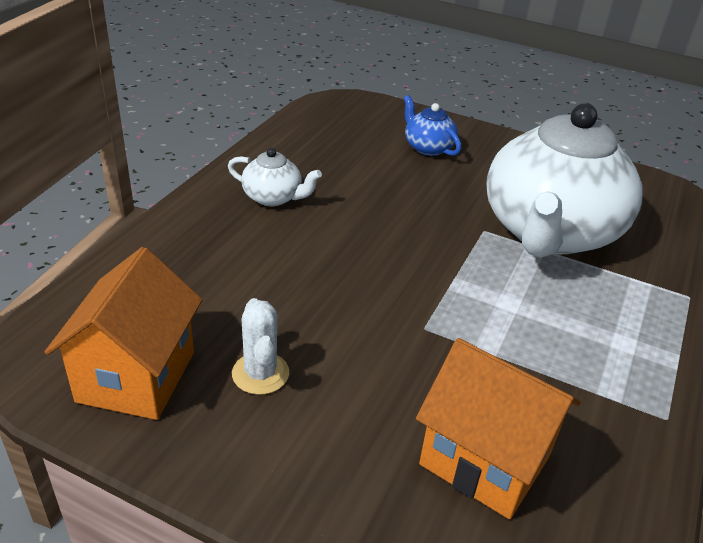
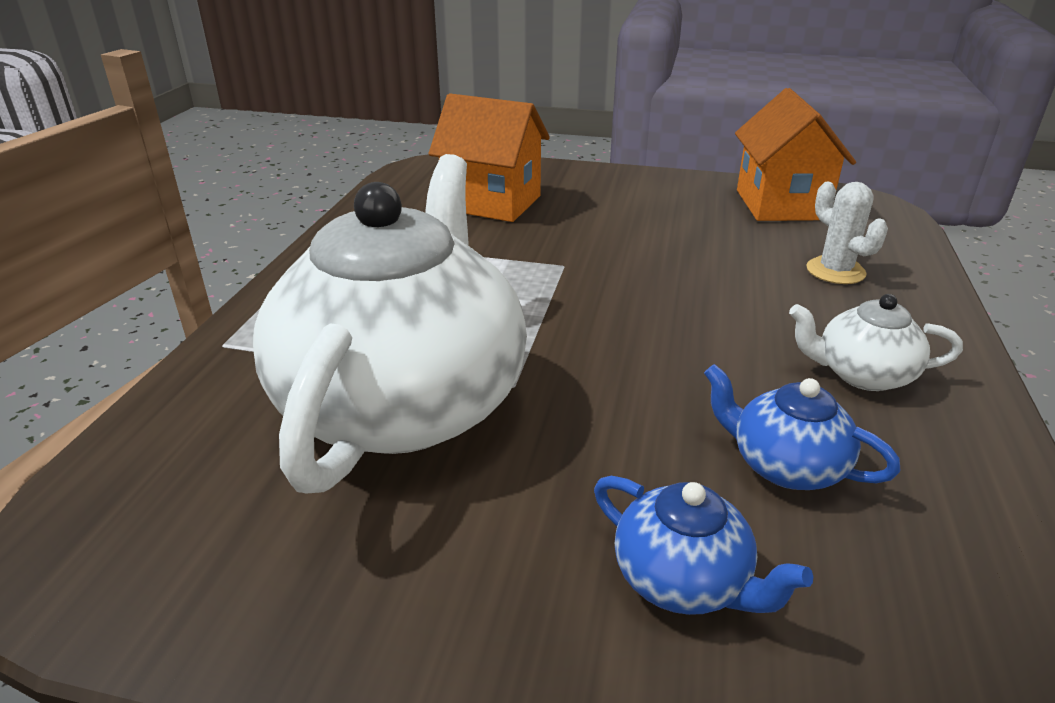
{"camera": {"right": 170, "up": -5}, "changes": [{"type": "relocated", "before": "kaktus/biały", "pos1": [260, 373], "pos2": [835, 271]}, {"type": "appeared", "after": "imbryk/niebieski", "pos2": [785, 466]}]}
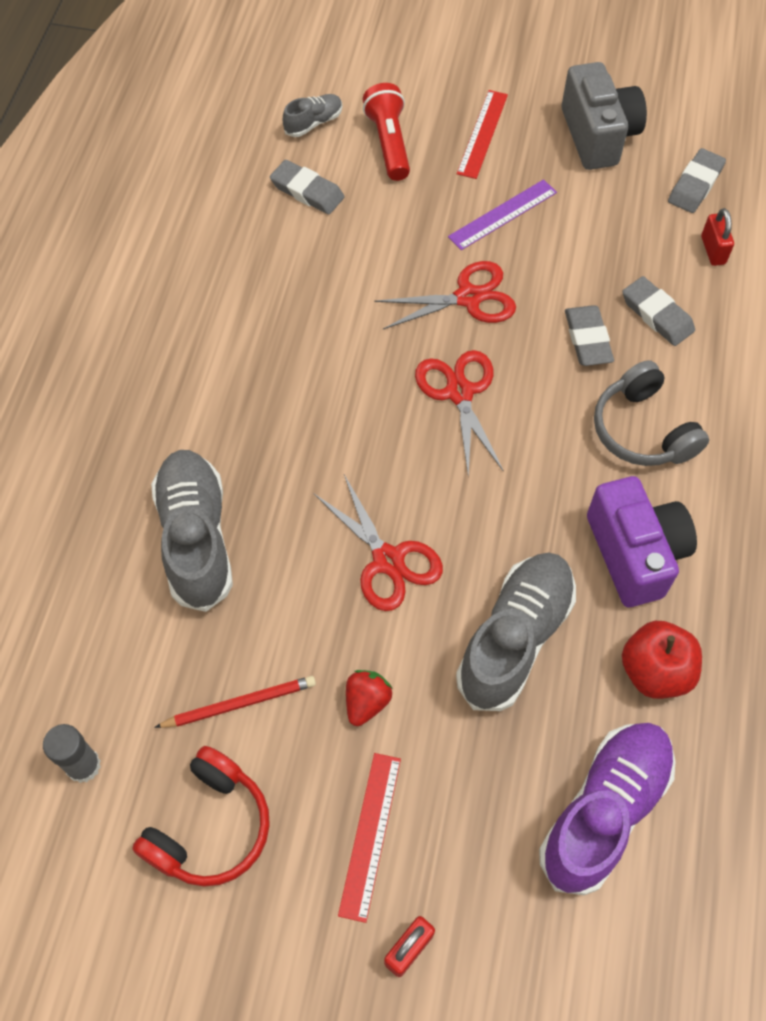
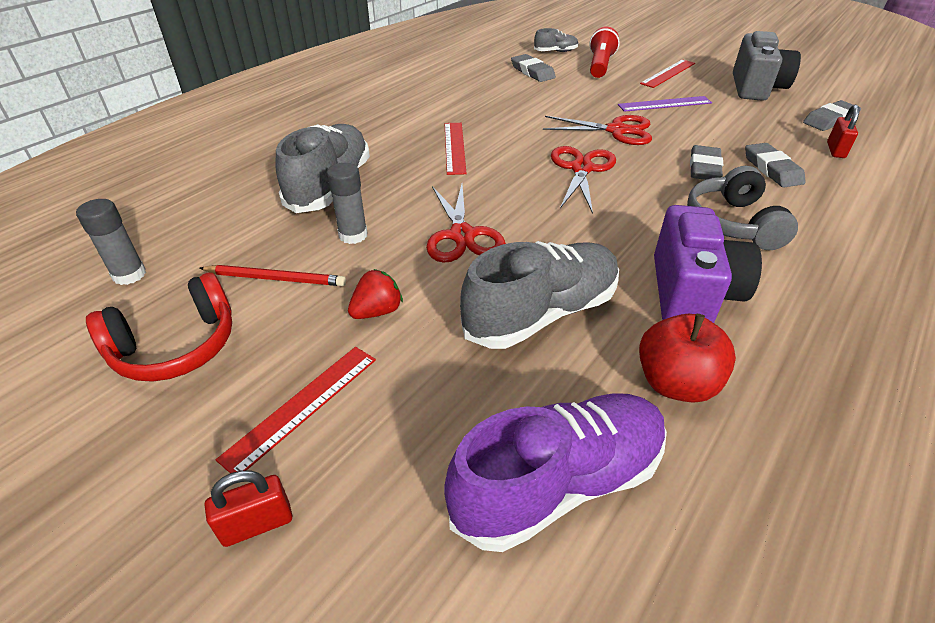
{"camera": {"right": 25, "up": -20}, "changes": [{"type": "appeared", "after": "klej w sztyfcie/szary", "pos2": [353, 235]}, {"type": "appeared", "after": "linijka/czerwony", "pos2": [455, 147]}]}
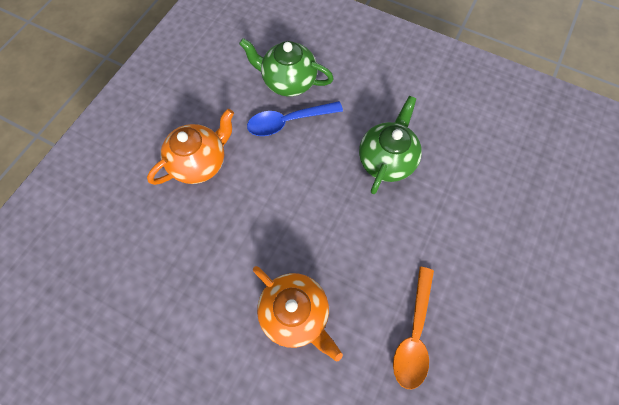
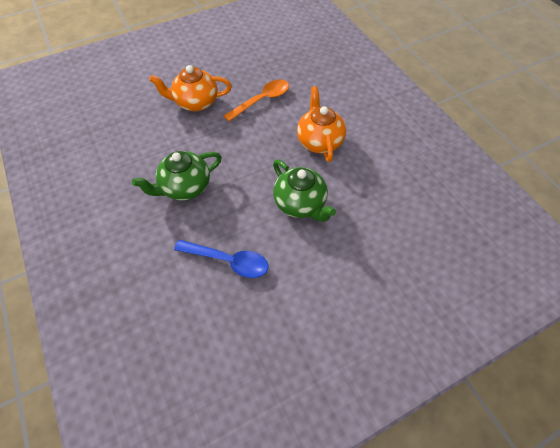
{"camera": {"right": -145, "up": -10}, "changes": [{"type": "relocated", "before": "imbryk/pomarańczowy", "pos1": [200, 162], "pos2": [196, 102]}, {"type": "relocated", "before": "imbryk/zielony", "pos1": [288, 81], "pos2": [300, 204]}]}
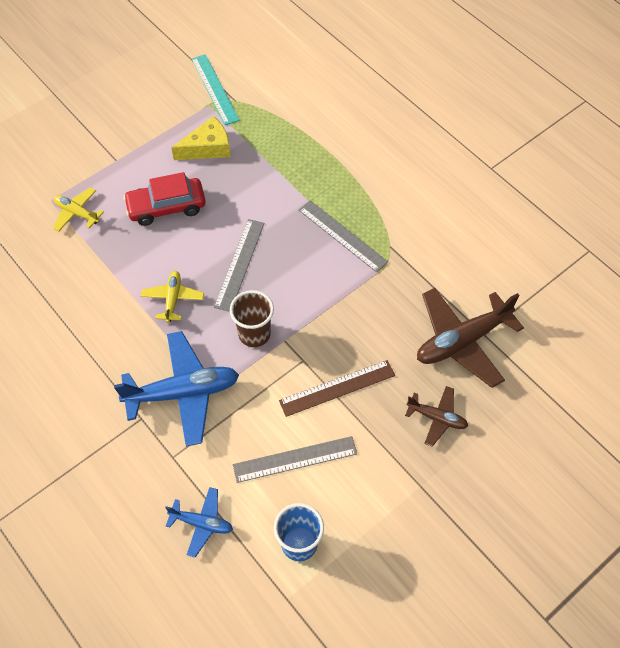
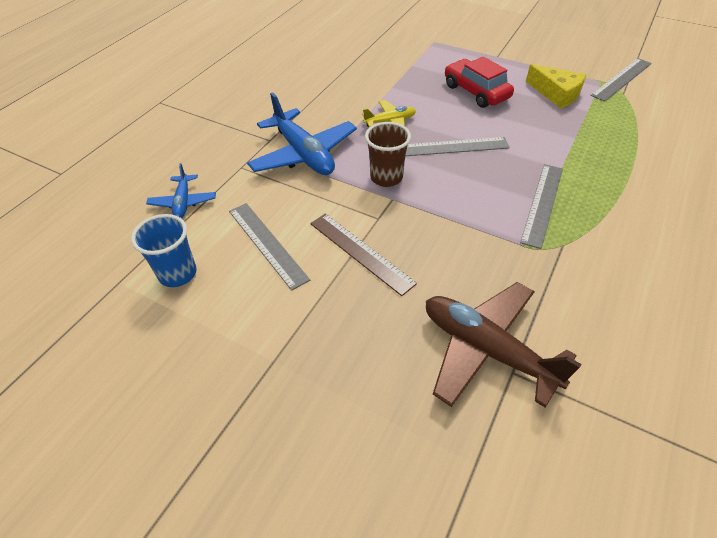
{"camera": {"right": 70, "up": -10}, "changes": [{"type": "missing", "before": "samolot/żółty", "pos1": [77, 213]}, {"type": "colour", "before": "linijka/turkusowy", "after": "linijka/szary", "pos1": [215, 89], "pos2": [621, 79]}, {"type": "missing", "before": "samolot/brązowy", "pos1": [437, 418]}]}
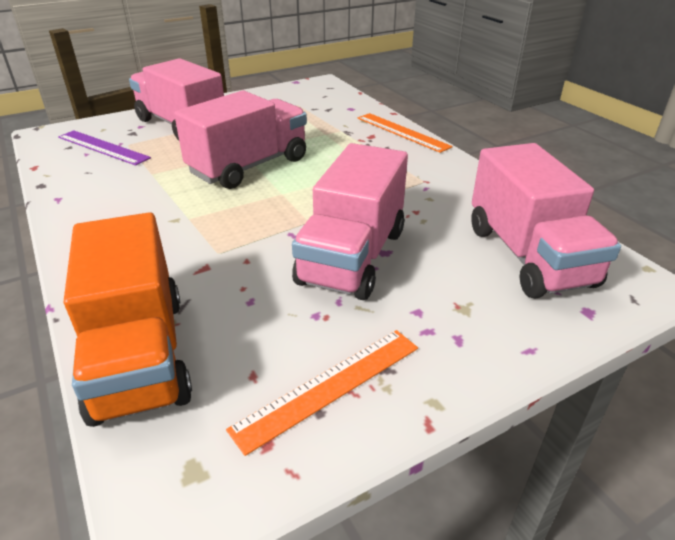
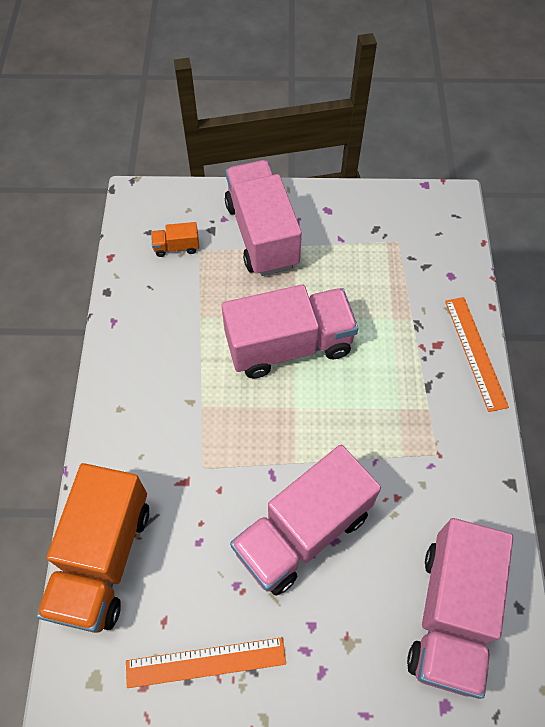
{"camera": {"right": 30, "up": 25}, "changes": [{"type": "exchanged", "before": "linijka/fioletowy", "after": "ciężarówka/pomarańczowy", "pos1": [103, 147], "pos2": [176, 247]}]}
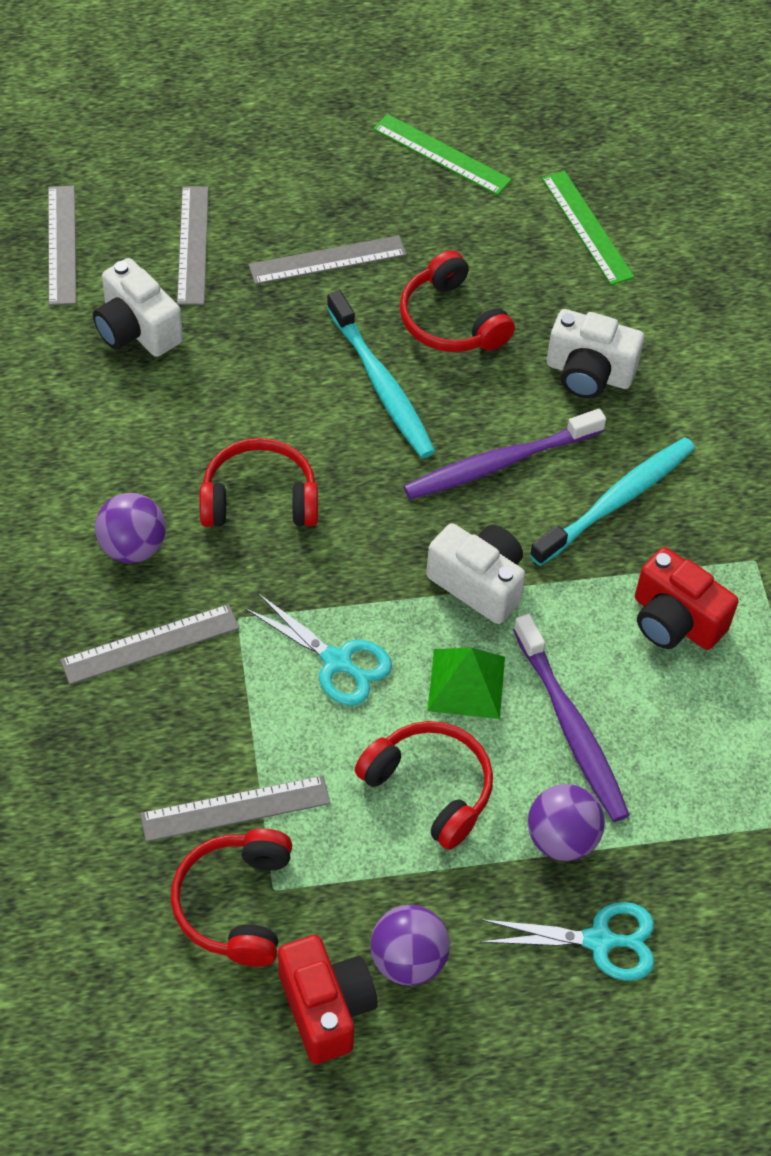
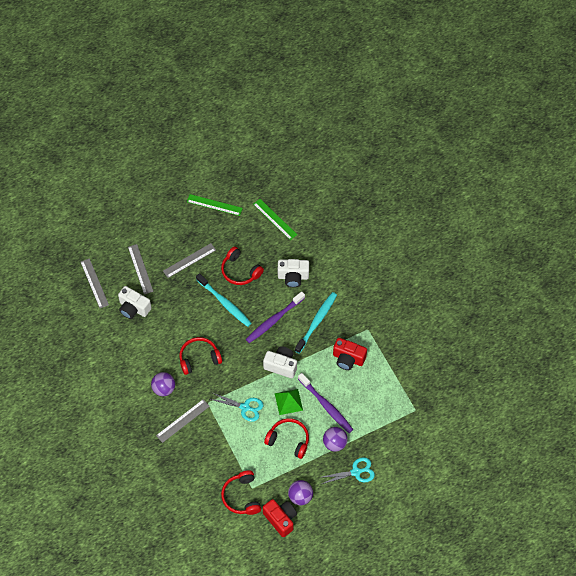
{"camera": {"right": -15, "up": 5}, "changes": [{"type": "missing", "before": "linijka/szary", "pos1": [235, 809]}]}
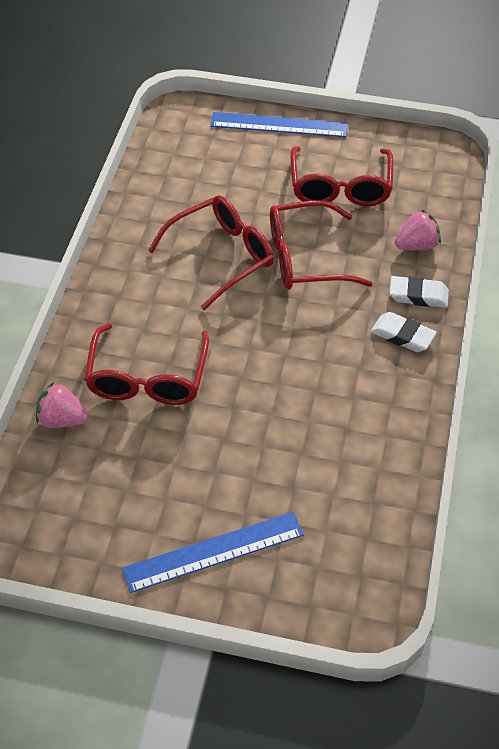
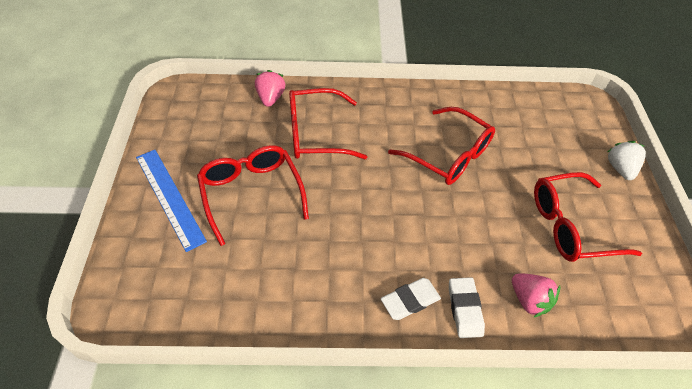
{"camera": {"right": 75, "up": 0}, "changes": [{"type": "exchanged", "before": "linijka/niebieski", "after": "truskawka/biały", "pos1": [279, 125], "pos2": [620, 169]}, {"type": "relocated", "before": "okulary/czerwony", "pos1": [305, 258], "pos2": [251, 193]}, {"type": "spun", "before": "gumka do mazania/biały", "pos1": [402, 335], "pos2": [410, 301], "turn": 45}]}
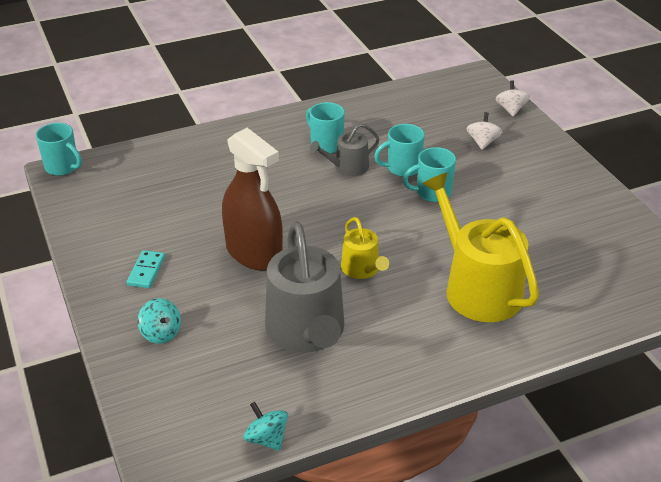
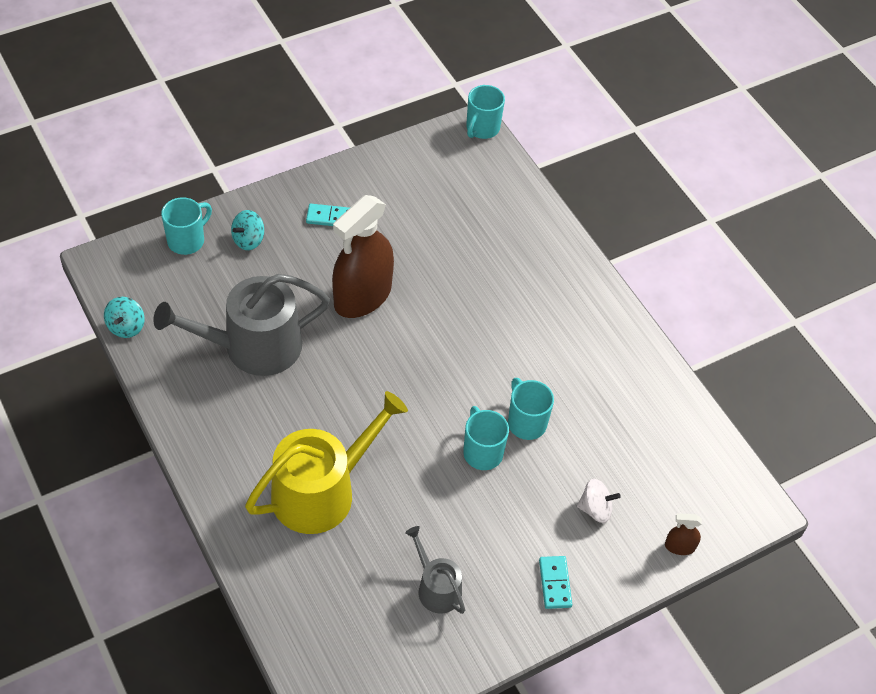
{"camera": {"right": 80, "up": 15}, "changes": [{"type": "spun", "before": "bączek/turkusowy", "pos1": [266, 438], "pos2": [126, 327], "turn": 150}, {"type": "relocated", "before": "kubek/turkusowy", "pos1": [326, 144], "pos2": [187, 240]}, {"type": "relocated", "before": "konewka/szary", "pos1": [347, 167], "pos2": [436, 588]}, {"type": "missing", "before": "konewka/żółty", "pos1": [362, 269]}, {"type": "exchanged", "before": "bączek/biały", "after": "spryskiwacz/brązowy", "pos1": [511, 109], "pos2": [679, 546]}, {"type": "appeared", "after": "kostka domina/turkusowy", "pos2": [555, 583]}]}
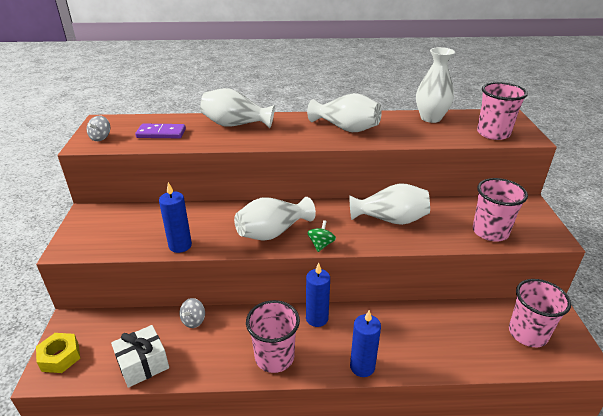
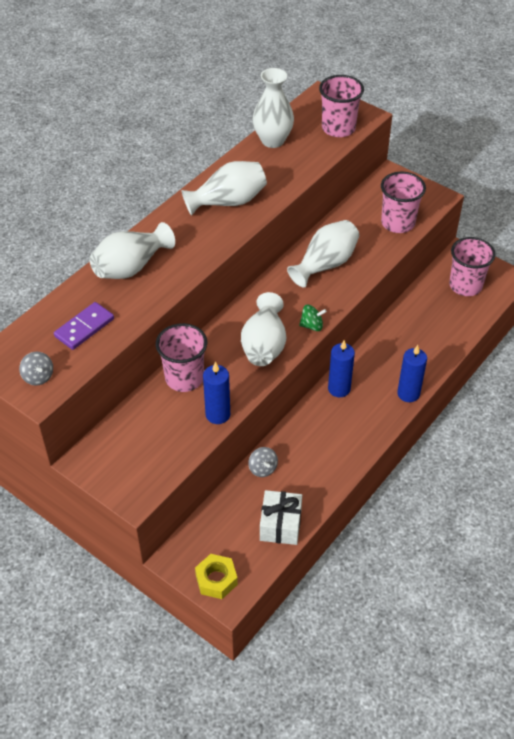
{"camera": {"right": -50, "up": 15}, "changes": [{"type": "relocated", "before": "szklanka/różowy", "pos1": [274, 357], "pos2": [184, 378]}, {"type": "spun", "before": "bączek/zielony", "pos1": [321, 245], "pos2": [312, 325], "turn": 120}]}
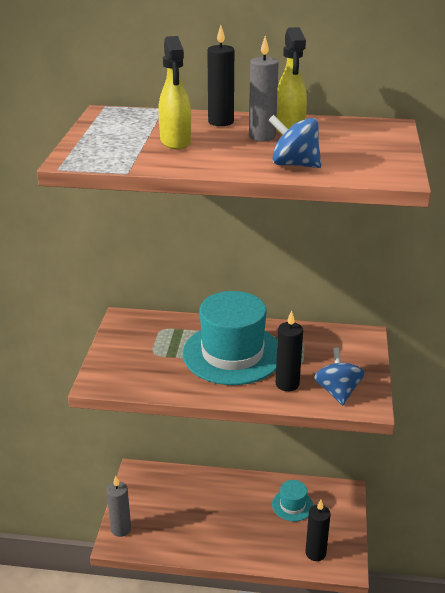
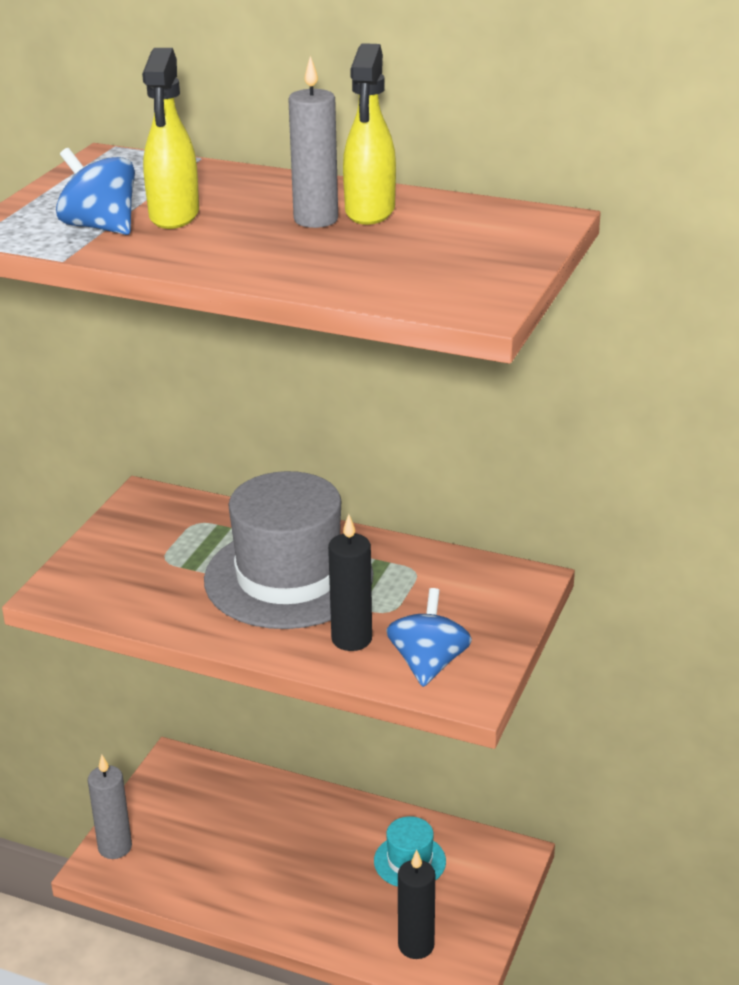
{"camera": {"right": 15, "up": 0}, "changes": [{"type": "colour", "before": "kapelusz/turkusowy", "after": "kapelusz/szary", "pos1": [232, 354], "pos2": [288, 577]}, {"type": "missing", "before": "świeca/czarny", "pos1": [221, 122]}, {"type": "relocated", "before": "bączek/niebieski", "pos1": [294, 164], "pos2": [100, 227]}]}
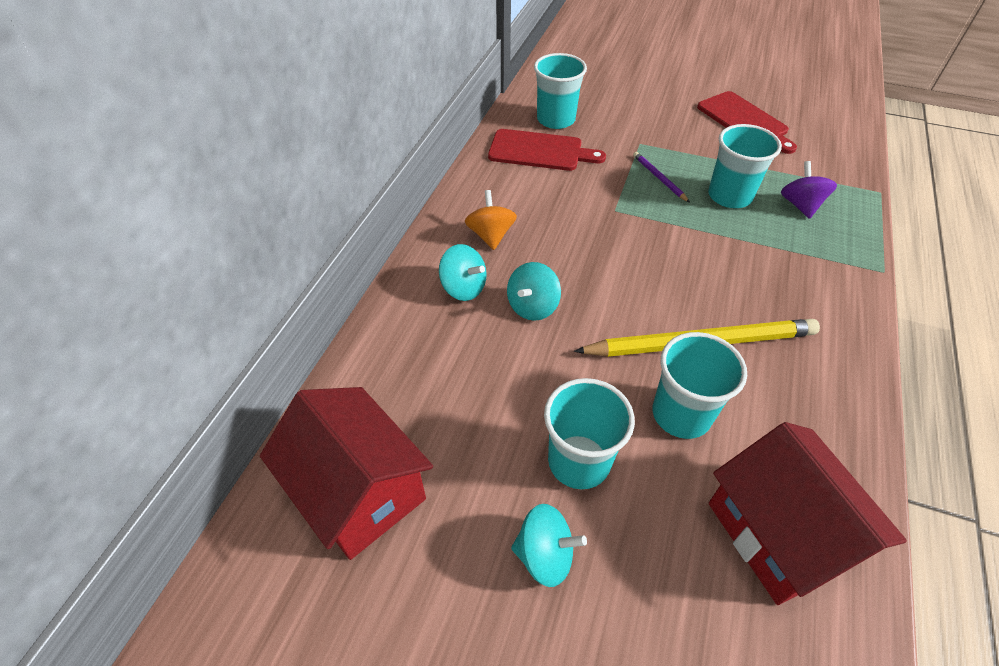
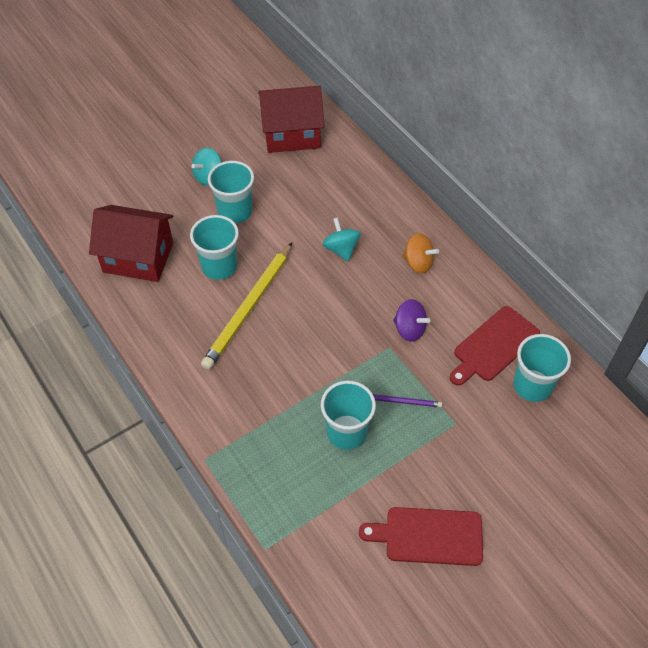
{"camera": {"right": 125, "up": 5}, "changes": [{"type": "missing", "before": "bączek/turkusowy", "pos1": [463, 288]}, {"type": "relocated", "before": "bączek/fioletowy", "pos1": [800, 205], "pos2": [409, 329]}]}
